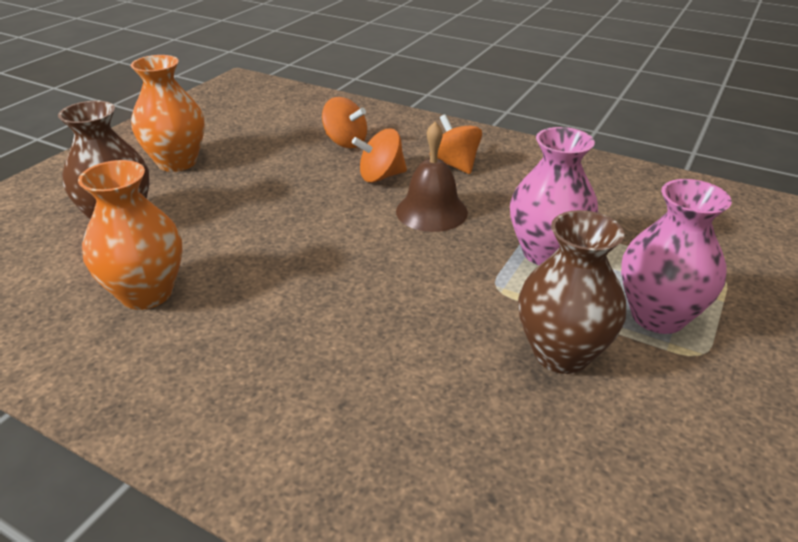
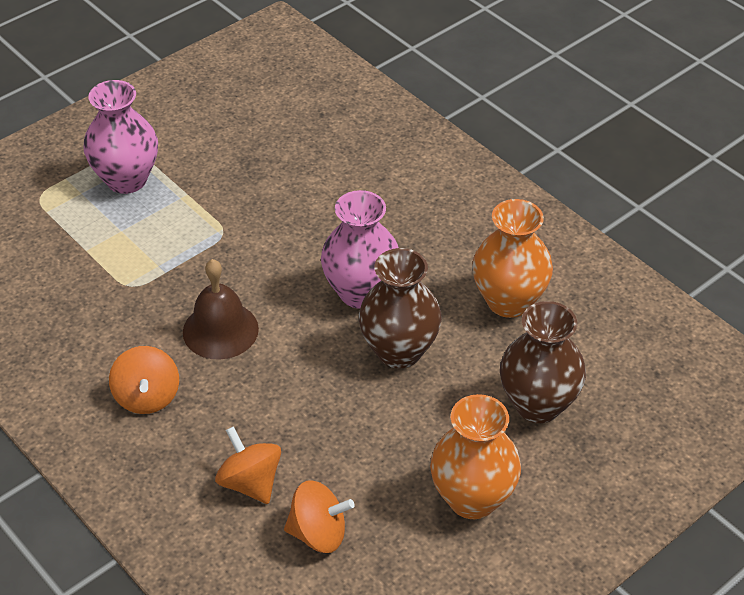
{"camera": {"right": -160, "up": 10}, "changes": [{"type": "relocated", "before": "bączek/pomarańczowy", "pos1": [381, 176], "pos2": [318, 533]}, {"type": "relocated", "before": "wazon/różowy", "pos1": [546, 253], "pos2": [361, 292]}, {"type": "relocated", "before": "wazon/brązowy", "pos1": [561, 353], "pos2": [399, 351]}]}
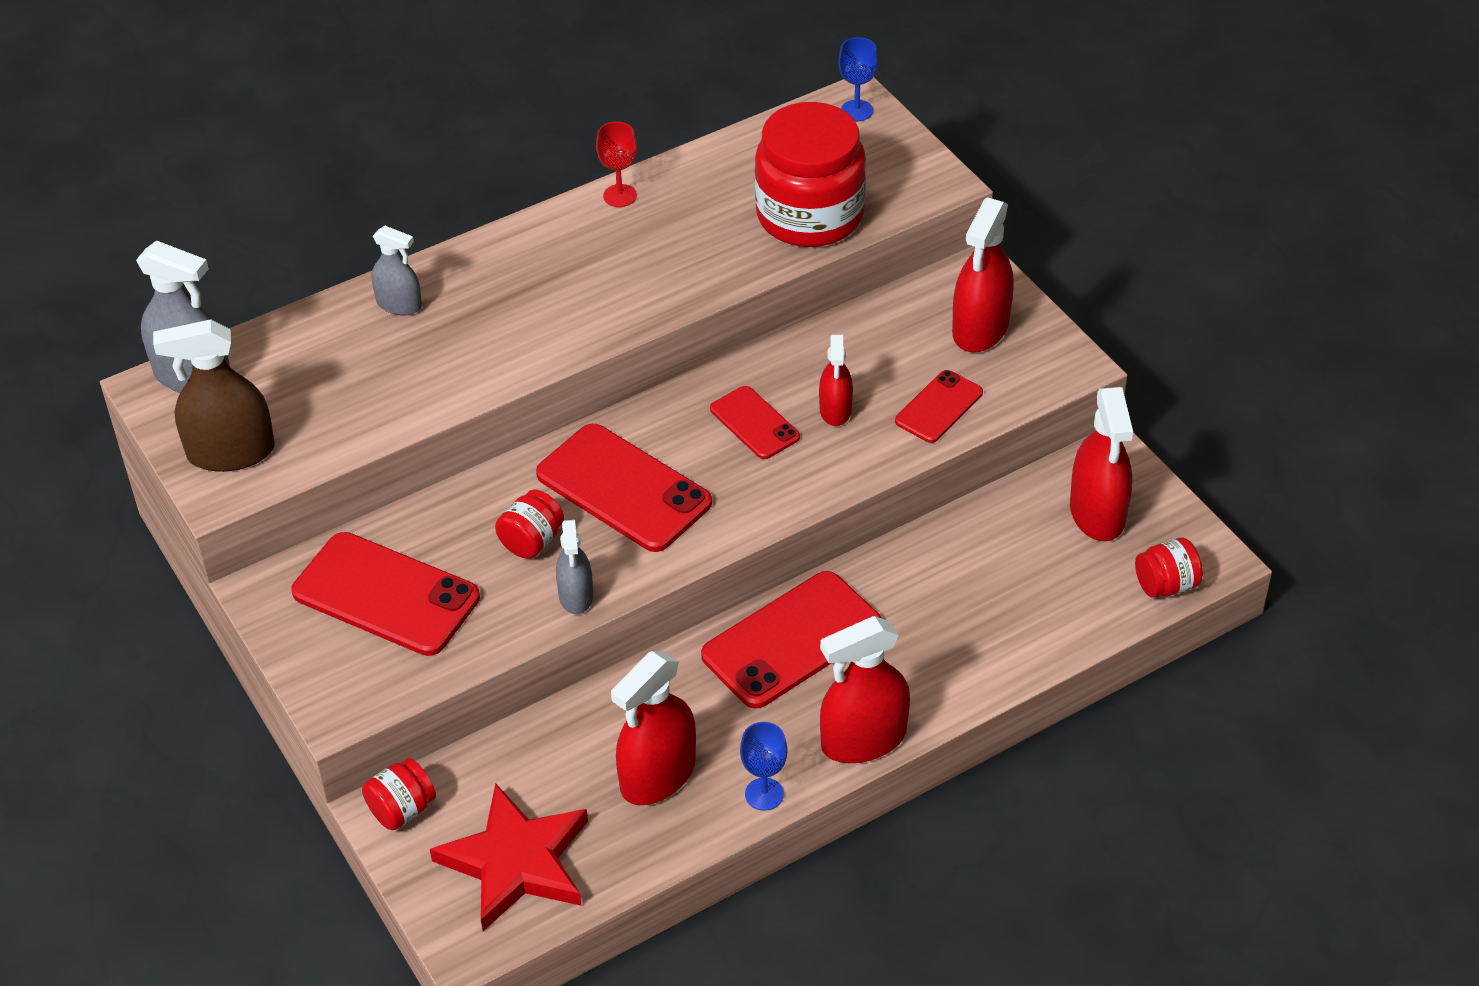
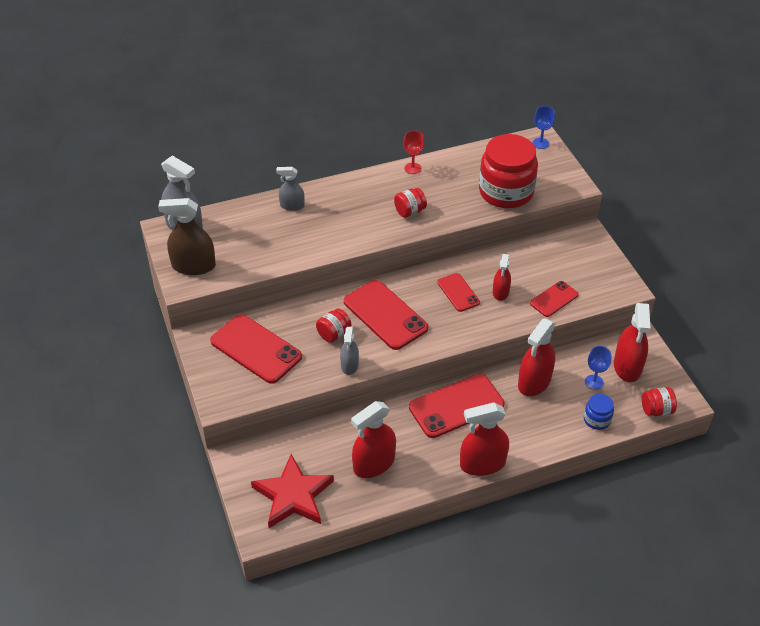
{"camera": {"right": 10, "up": 0}, "changes": [{"type": "relocated", "before": "słoik/czerwony", "pos1": [402, 809], "pos2": [410, 211]}, {"type": "spun", "before": "spryskiwacz/szary", "pos1": [399, 304], "pos2": [292, 206], "turn": 150}, {"type": "relocated", "before": "kielich/niebieski", "pos1": [764, 794], "pos2": [594, 382]}, {"type": "relocated", "before": "spryskiwacz/czerwony", "pos1": [980, 328], "pos2": [534, 382]}, {"type": "appeared", "after": "słoik/niebieski", "pos2": [597, 419]}]}
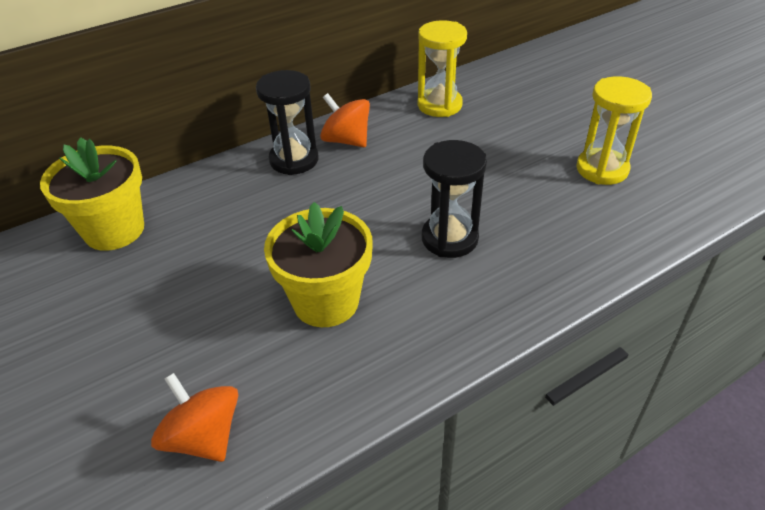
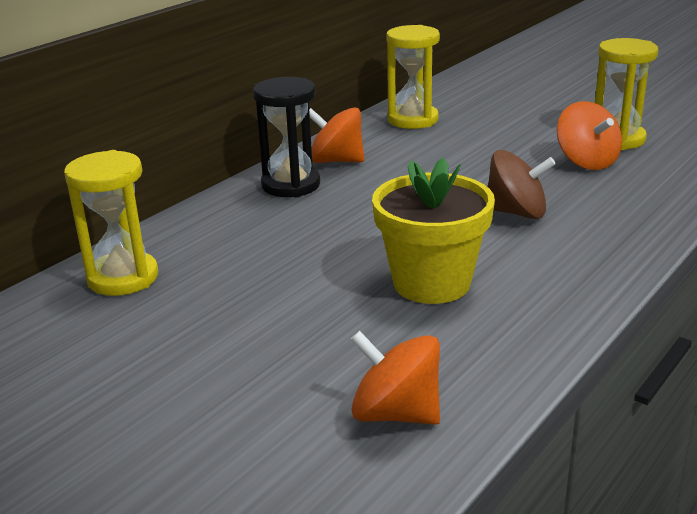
{"camera": {"right": -20, "up": -15}, "changes": [{"type": "exchanged", "before": "doniczka/żółty", "after": "klepsydra/żółty", "pos1": [114, 230], "pos2": [123, 278]}, {"type": "exchanged", "before": "klepsydra/czarny", "after": "bączek/brązowy", "pos1": [449, 238], "pos2": [516, 212]}, {"type": "appeared", "after": "bączek/pomarańczowy", "pos2": [586, 161]}]}
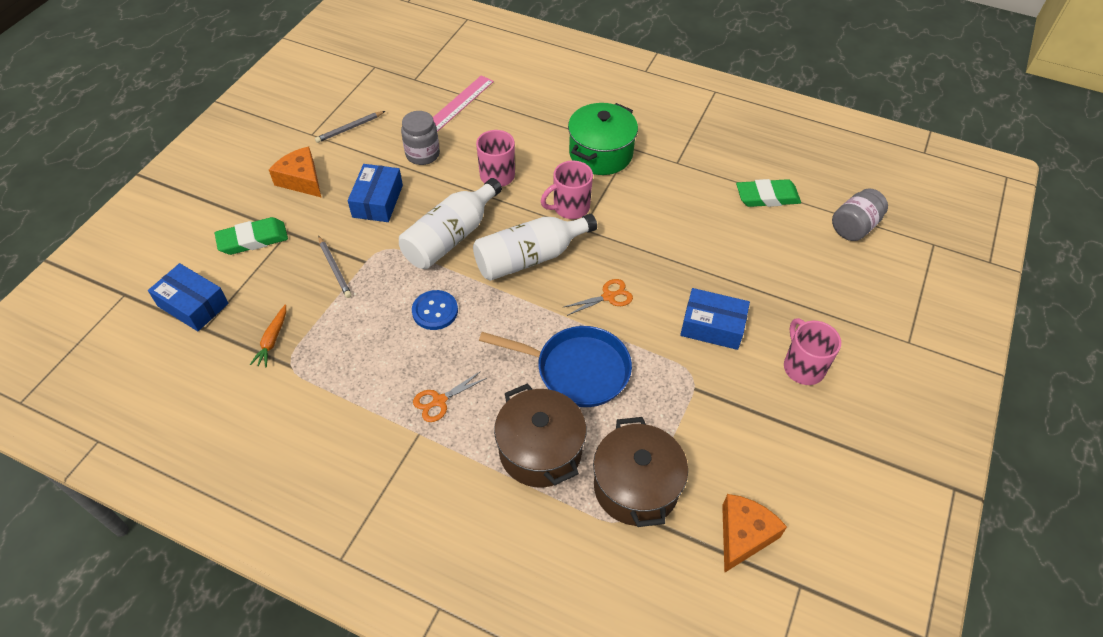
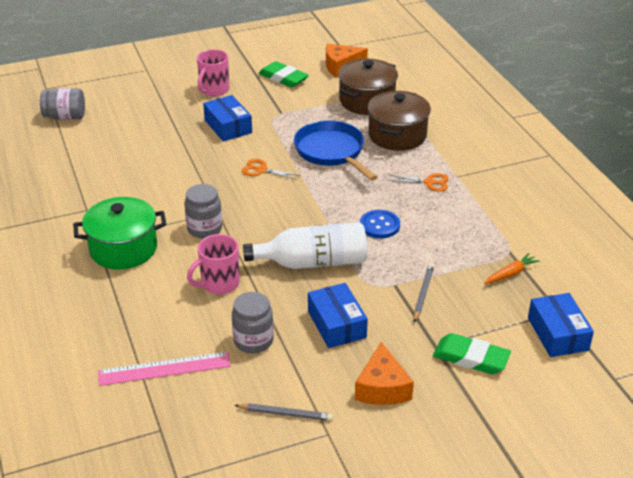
{"camera": {"right": -135, "up": -15}, "changes": [{"type": "spun", "before": "pudełko/niebieski", "pos1": [377, 201], "pos2": [336, 324], "turn": -75}, {"type": "missing", "before": "butelka/biały", "pos1": [529, 258]}, {"type": "exchanged", "before": "kubek/różowy", "after": "słoik/szary", "pos1": [570, 207], "pos2": [204, 229]}, {"type": "relocated", "before": "gumka do mazania/zielony", "pos1": [767, 197], "pos2": [283, 78]}]}
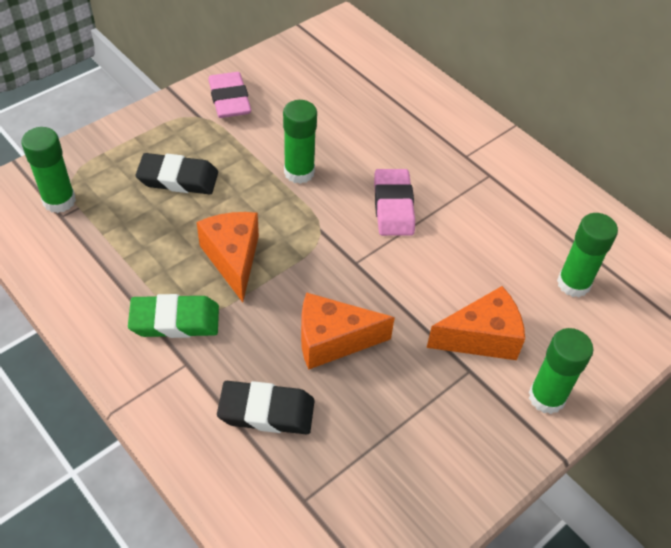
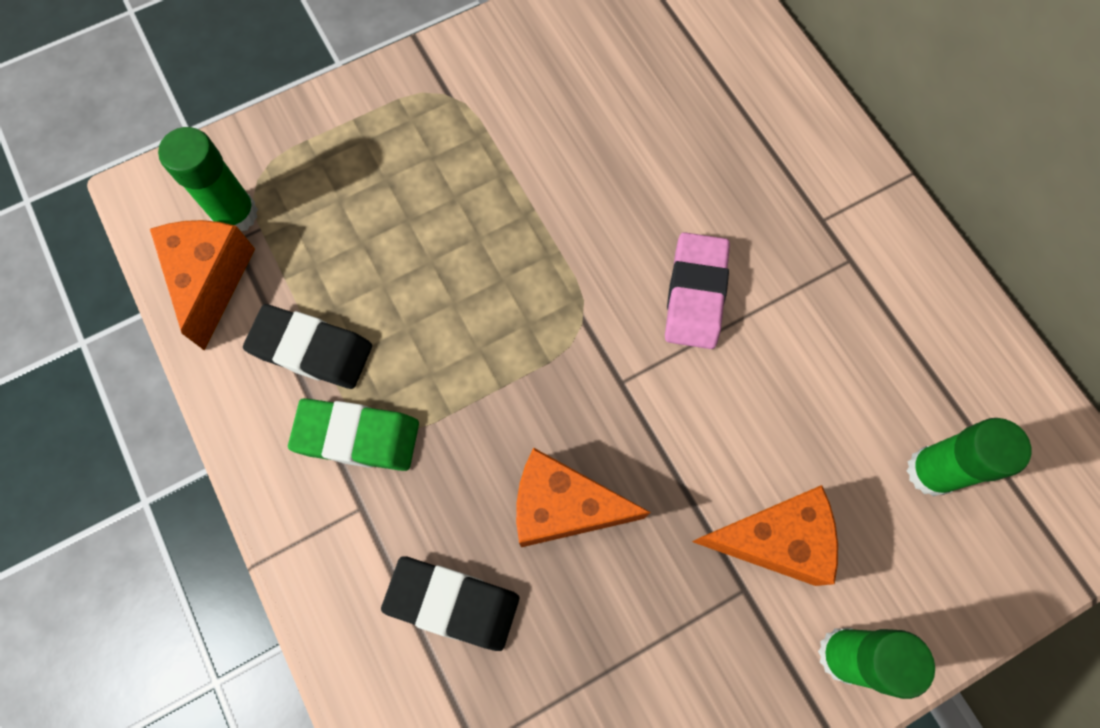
{"camera": {"right": 15, "up": 20}, "changes": [{"type": "relocated", "before": "gumka do mazania/czarny", "pos1": [178, 178], "pos2": [311, 349]}, {"type": "relocated", "before": "ser/pomarańczowy", "pos1": [233, 259], "pos2": [211, 279]}, {"type": "missing", "before": "gumka do mazania/różowy", "pos1": [229, 99]}, {"type": "missing", "before": "klej w sztyfcie/zielony", "pos1": [299, 172]}]}
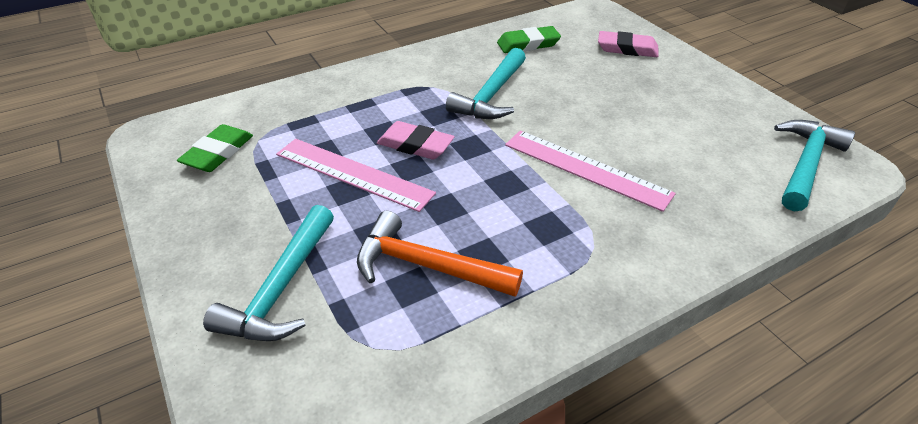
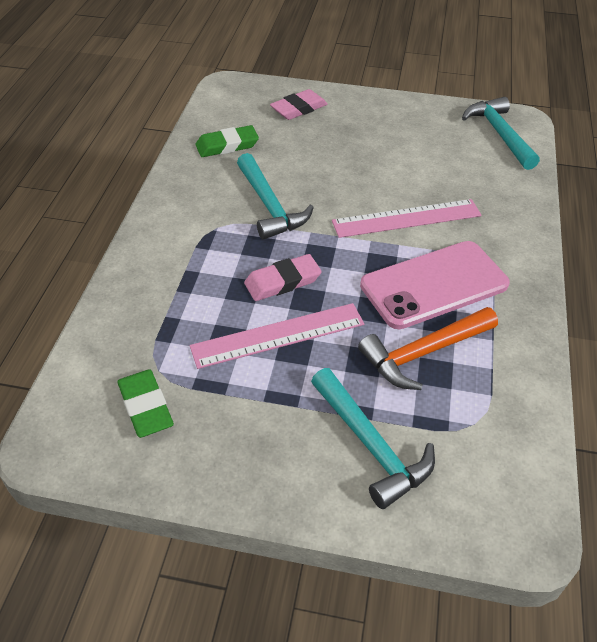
{"camera": {"right": -50, "up": 5}, "changes": [{"type": "spun", "before": "gumka do mazania/zielony", "pos1": [528, 44], "pos2": [227, 145], "turn": 45}, {"type": "appeared", "after": "telefon/różowy", "pos2": [434, 285]}]}
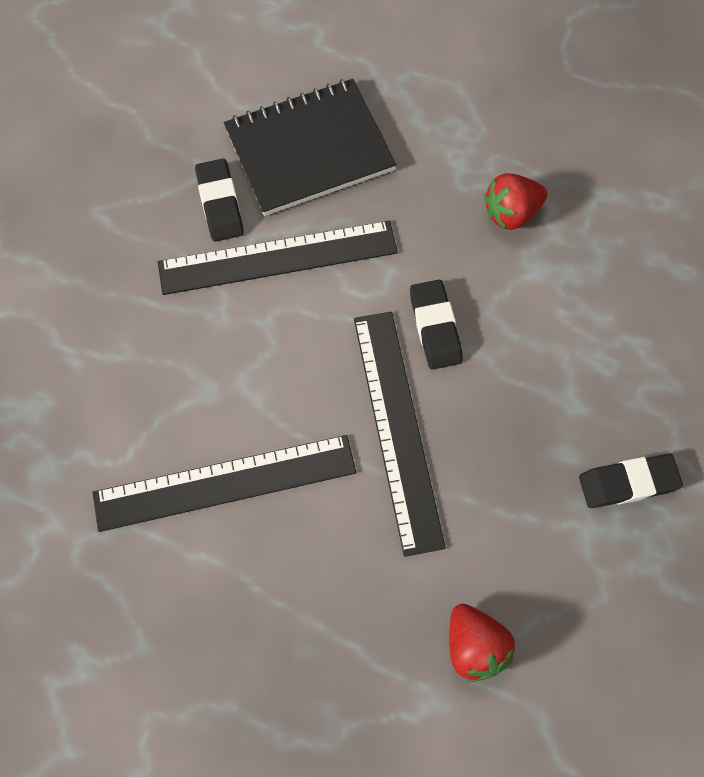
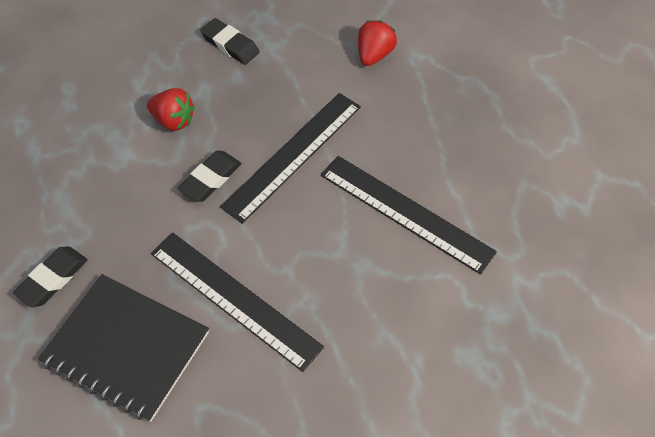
{"camera": {"right": -130, "up": -10}, "changes": [{"type": "relocated", "before": "gumka do mazania/czarny", "pos1": [220, 204], "pos2": [53, 279]}, {"type": "relocated", "before": "truskawka/czerwony", "pos1": [511, 213], "pos2": [173, 120]}]}
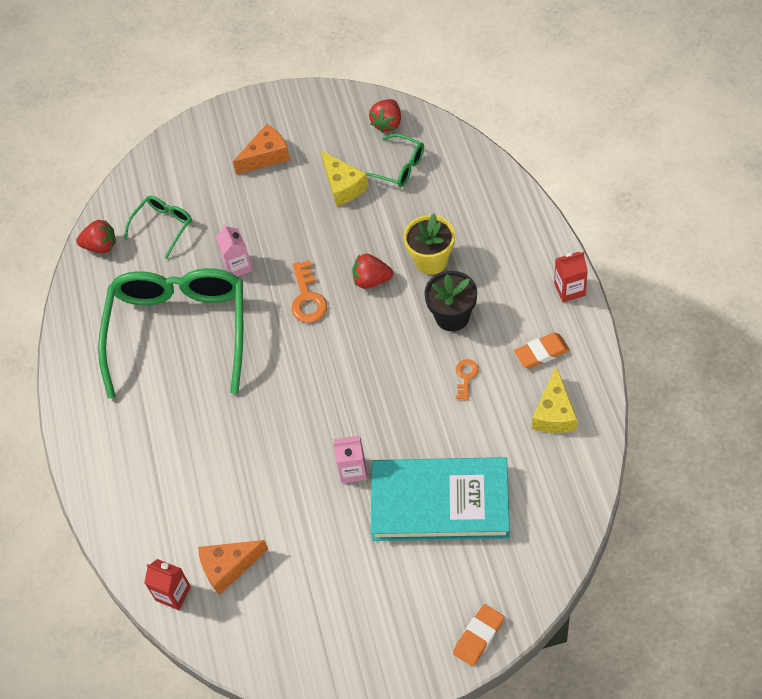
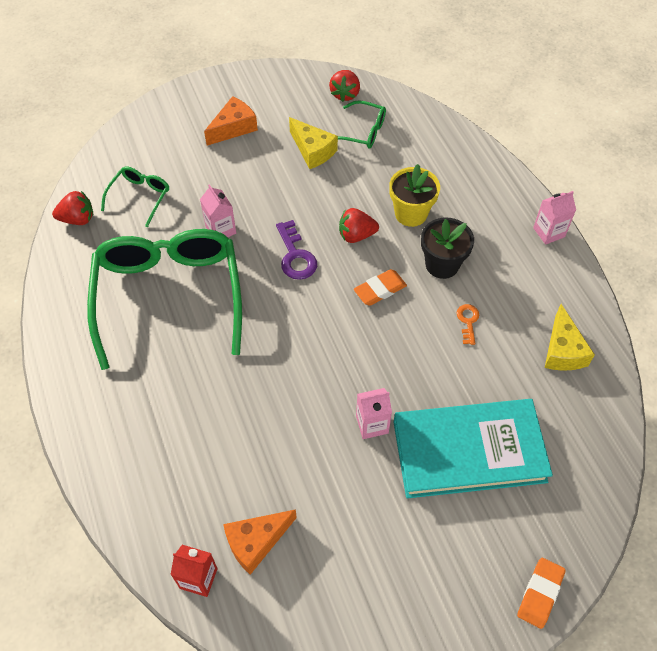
{"camera": {"right": -15, "up": 0}, "changes": [{"type": "colour", "before": "klucz/pomarańczowy", "after": "klucz/fioletowy", "pos1": [307, 298], "pos2": [295, 256]}, {"type": "relocated", "before": "gumka do mazania/pomarańczowy", "pos1": [541, 352], "pos2": [380, 289]}, {"type": "colour", "before": "karton mleka/czerwony", "after": "karton mleka/różowy", "pos1": [569, 289], "pos2": [549, 232]}]}
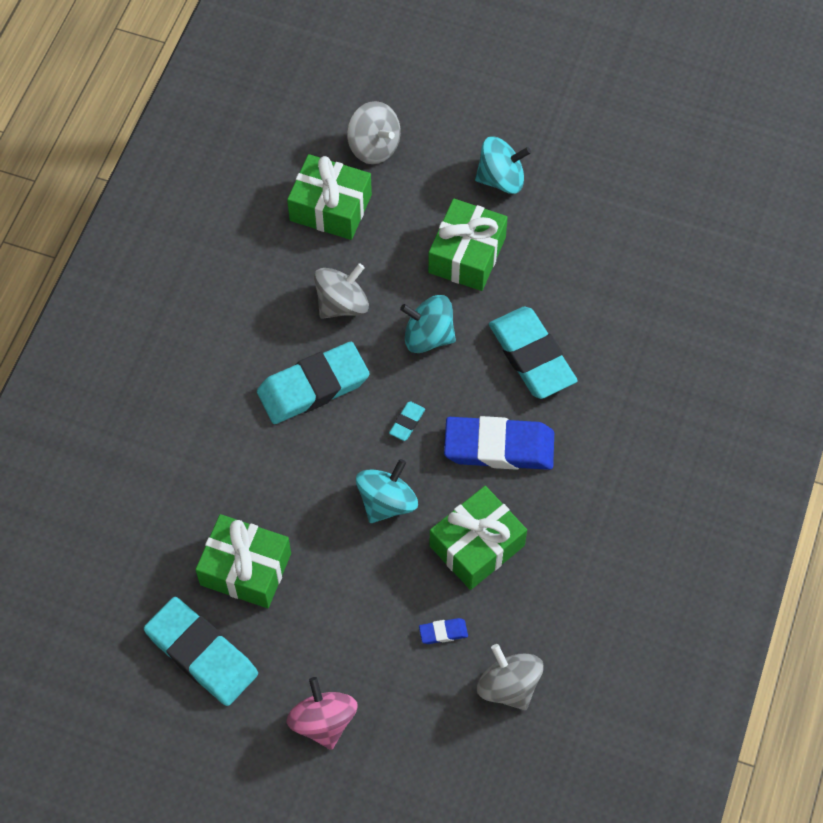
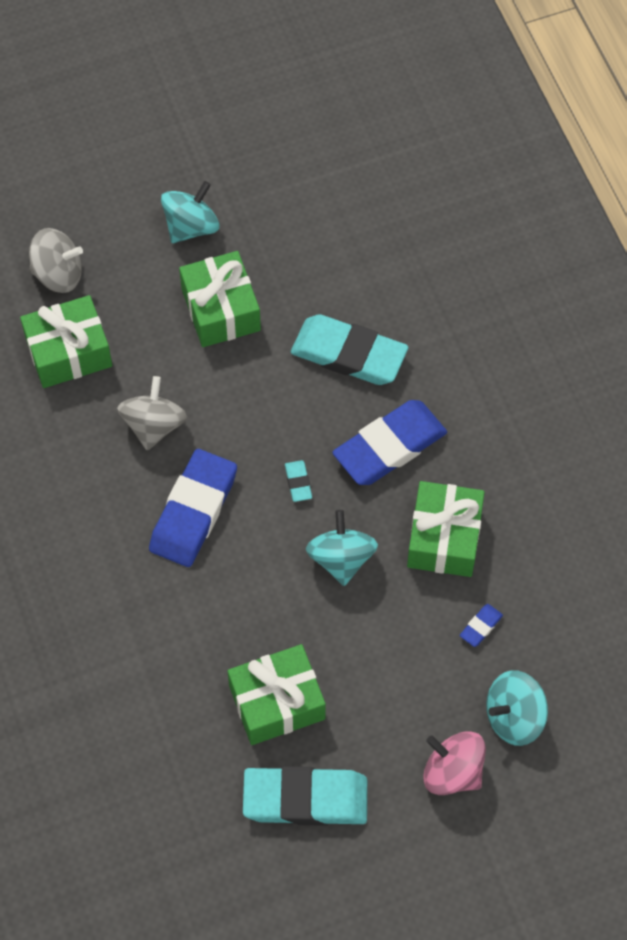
{"camera": {"right": -40, "up": 0}, "changes": [{"type": "colour", "before": "gumka do mazania/turkusowy", "after": "gumka do mazania/niebieski", "pos1": [313, 387], "pos2": [193, 511]}, {"type": "relocated", "before": "bączek/turkusowy", "pos1": [428, 336], "pos2": [514, 717]}, {"type": "missing", "before": "bączek/szary", "pos1": [508, 686]}]}
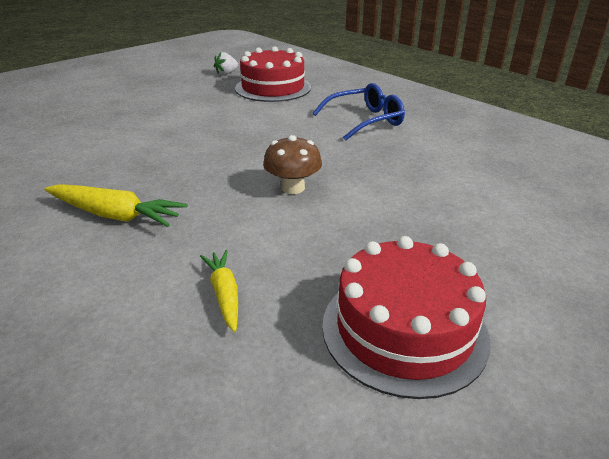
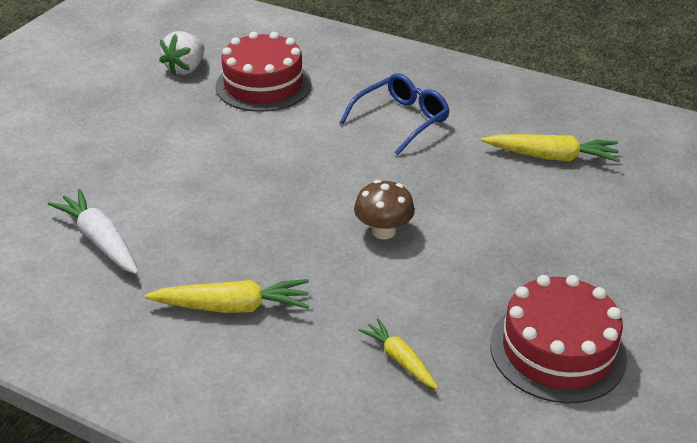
{"camera": {"right": -20, "up": 5}, "changes": [{"type": "size", "before": "truskawka/biały", "pos1": [226, 73], "pos2": [186, 69], "scale": 1.52}, {"type": "appeared", "after": "marchewka/biały", "pos2": [100, 240]}, {"type": "appeared", "after": "marchewka/żółty", "pos2": [551, 157]}]}
